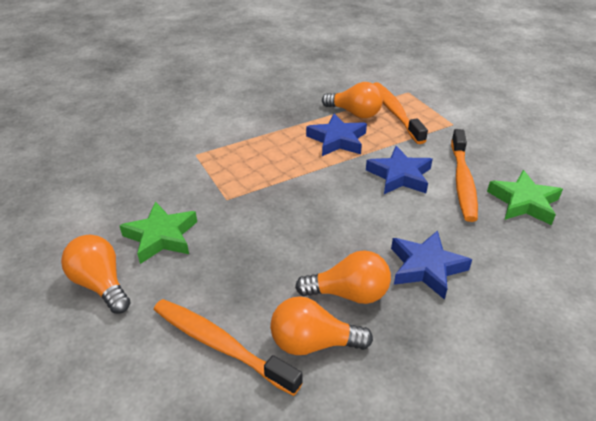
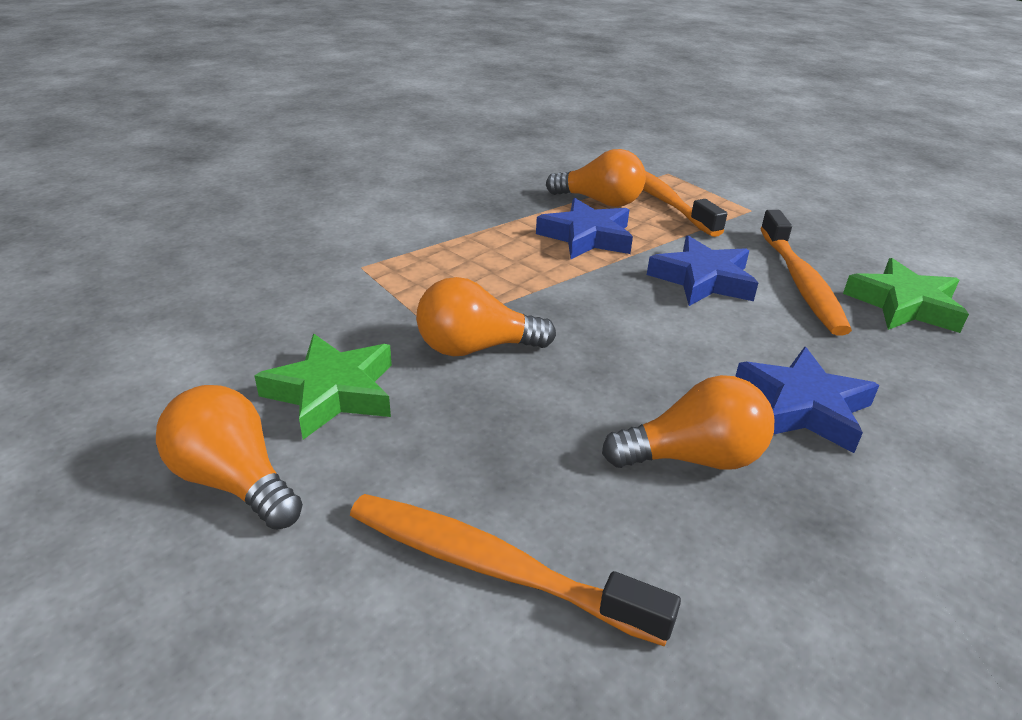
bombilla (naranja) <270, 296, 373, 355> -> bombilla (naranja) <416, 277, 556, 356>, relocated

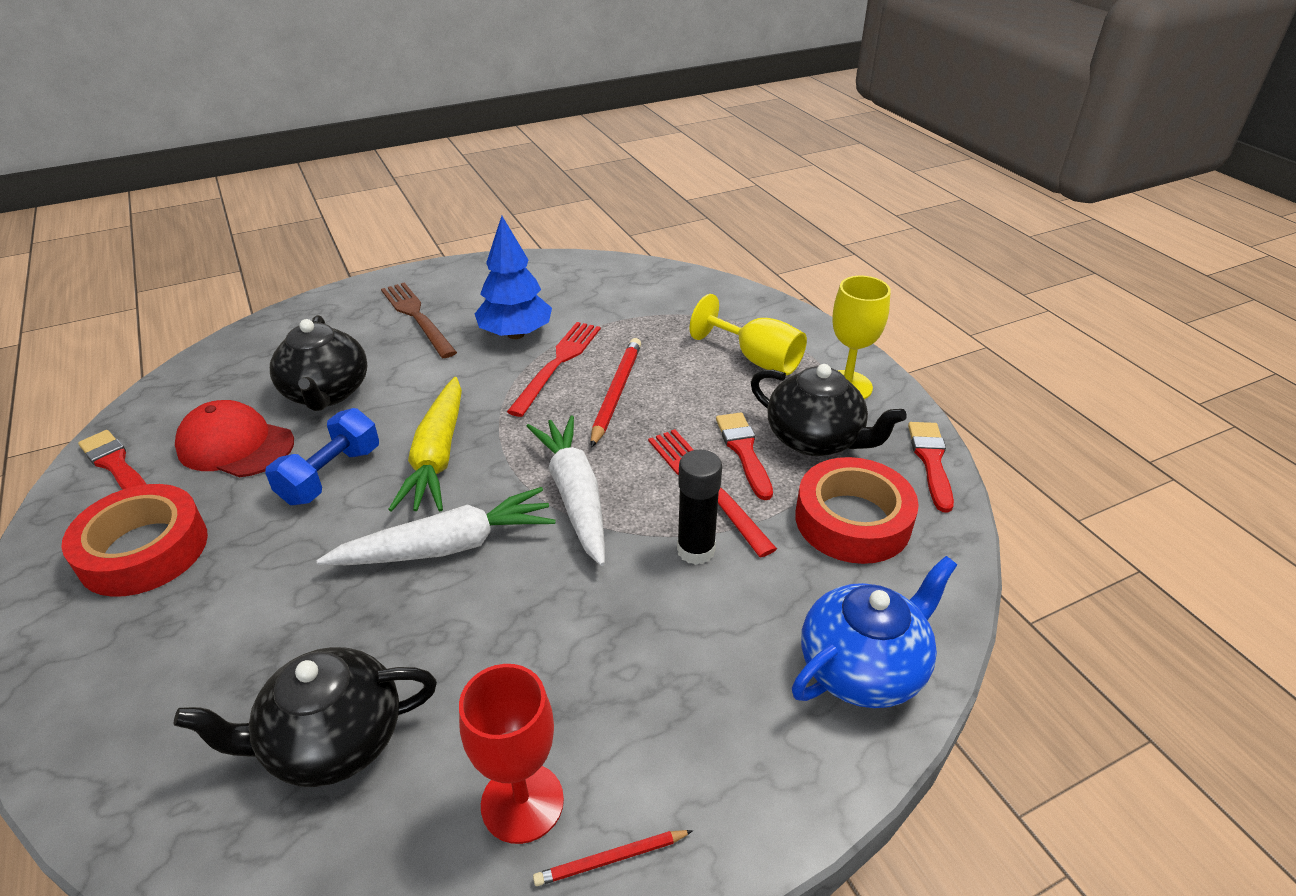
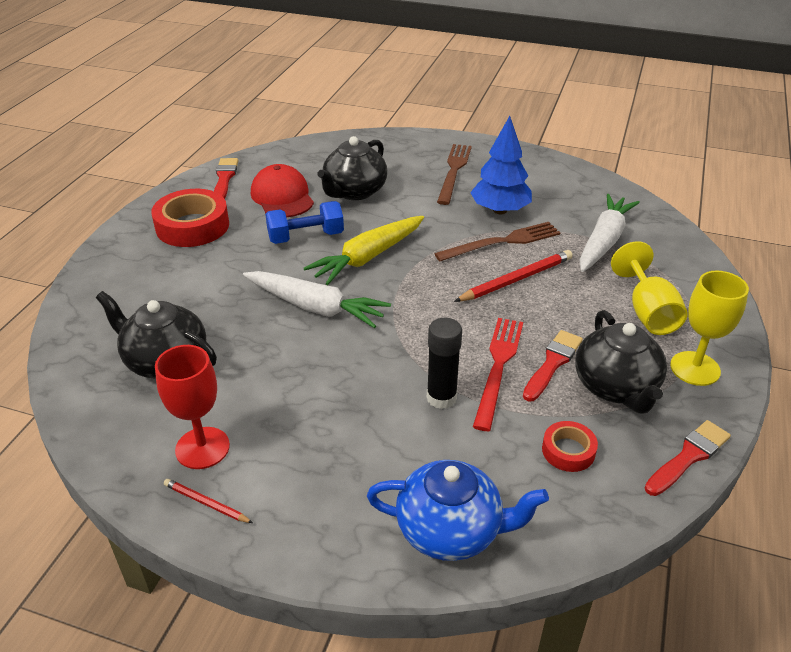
tenedor (rojo) <507, 322, 601, 417> -> tenedor (marrón) <434, 222, 560, 261>
zanahoria (blanco) <526, 415, 605, 566> -> zanahoria (blanco) <580, 194, 640, 272>, relocated
cinta adhesiva (rojo) <795, 457, 919, 564> -> cinta adhesiva (rojo) <542, 421, 598, 472>, x0.52

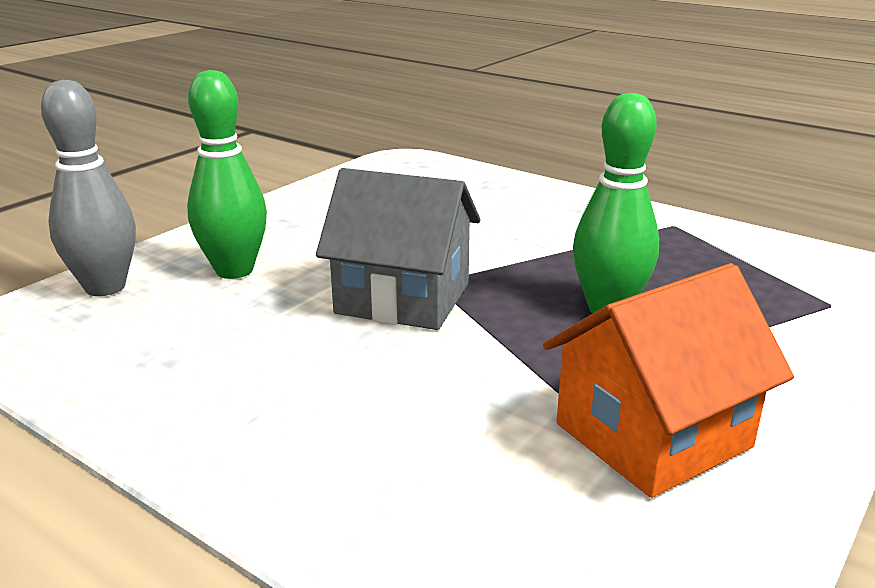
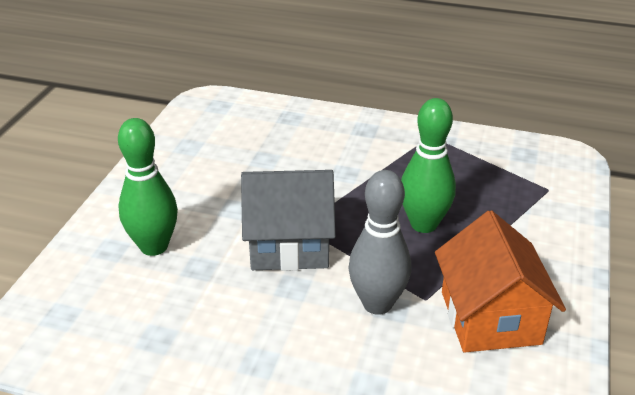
bolo (gris) <41, 80, 136, 296> -> bolo (gris) <348, 170, 411, 315>, relocated
casa (naranja) <543, 263, 794, 498> -> casa (naranja) <435, 210, 566, 352>, 45 degrees counterclockwise

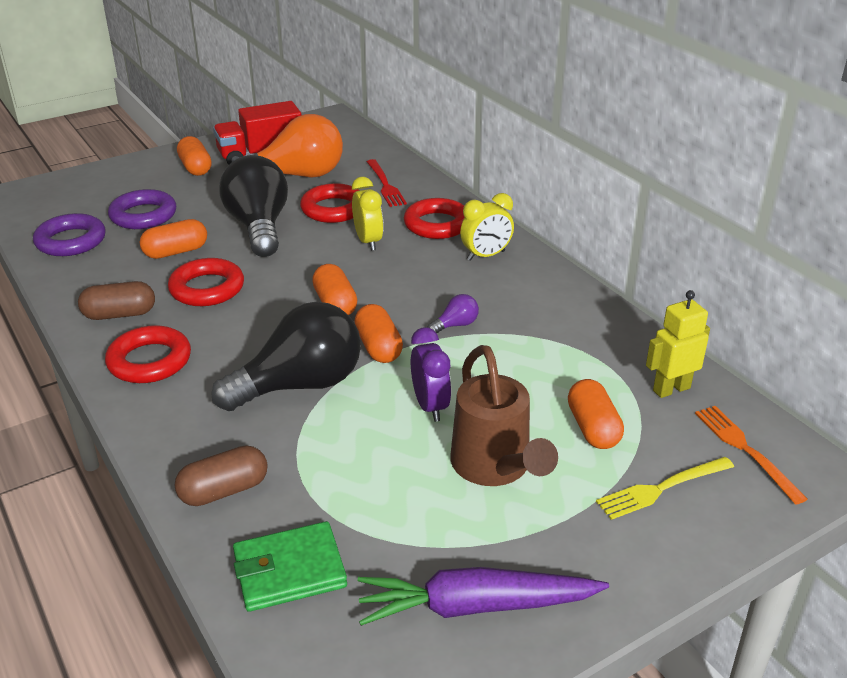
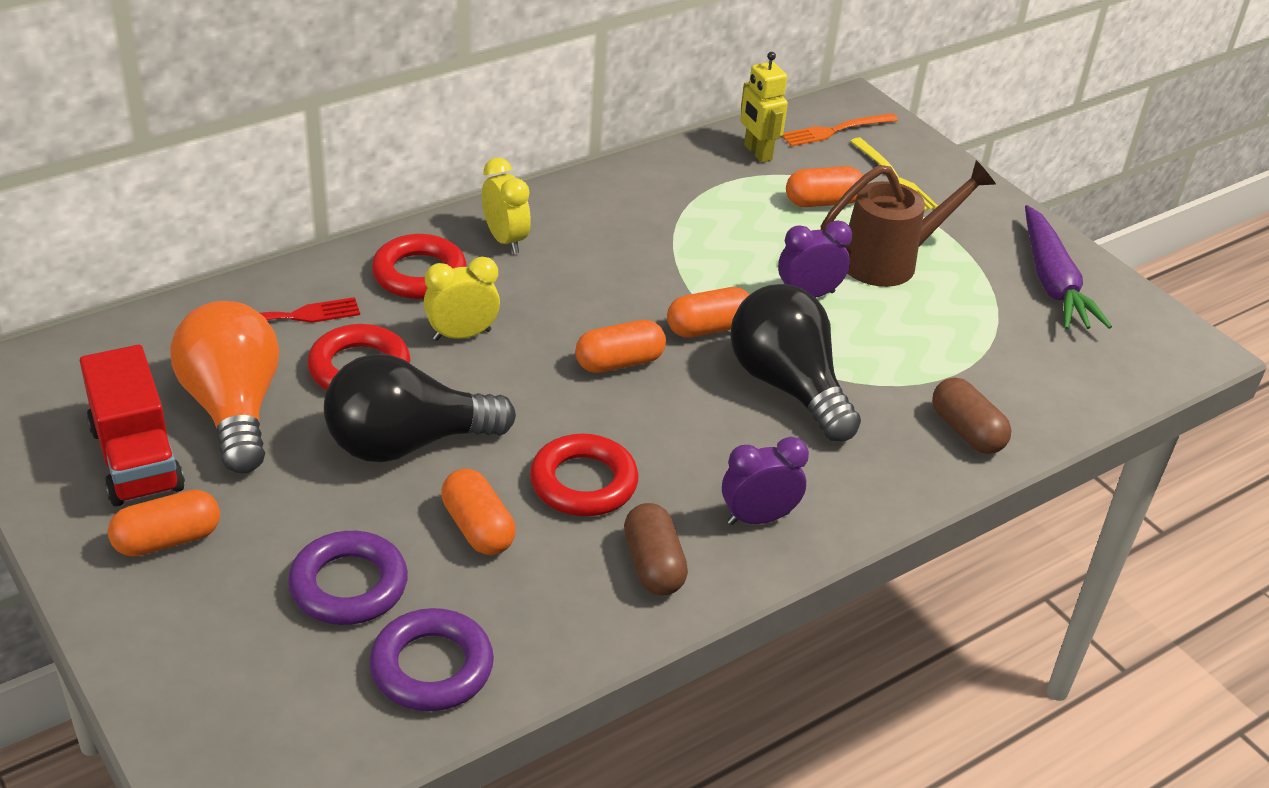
anillo (rojo) <105, 325, 191, 383> -> despertador (morado) <722, 437, 809, 525>
cartera (verde) <233, 521, 347, 612> -> none
bombilla (morado) <428, 294, 479, 333> -> none

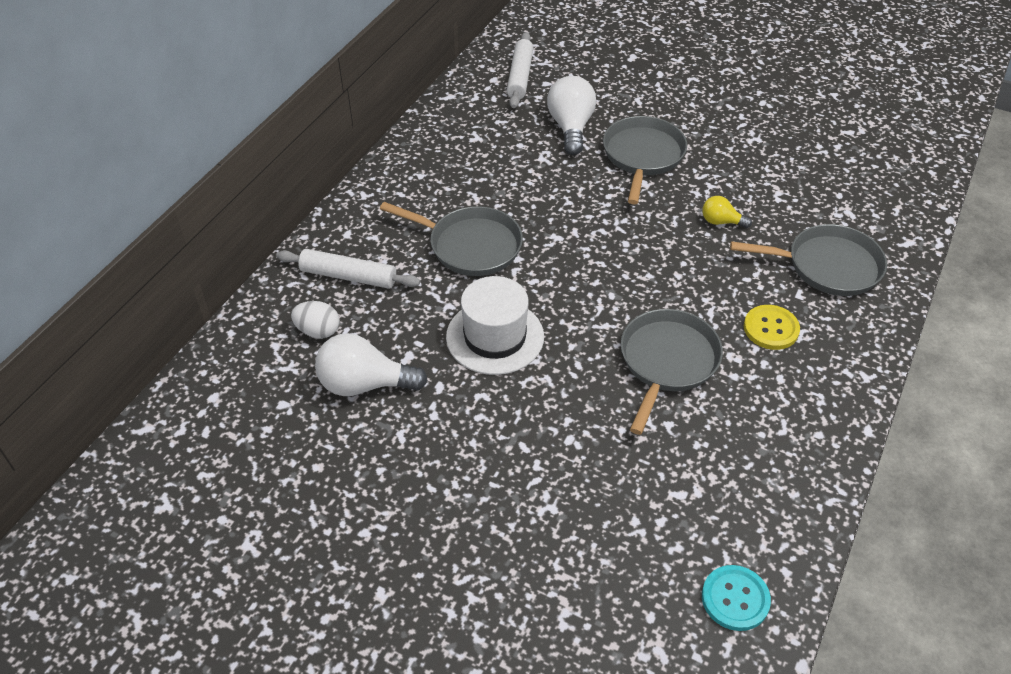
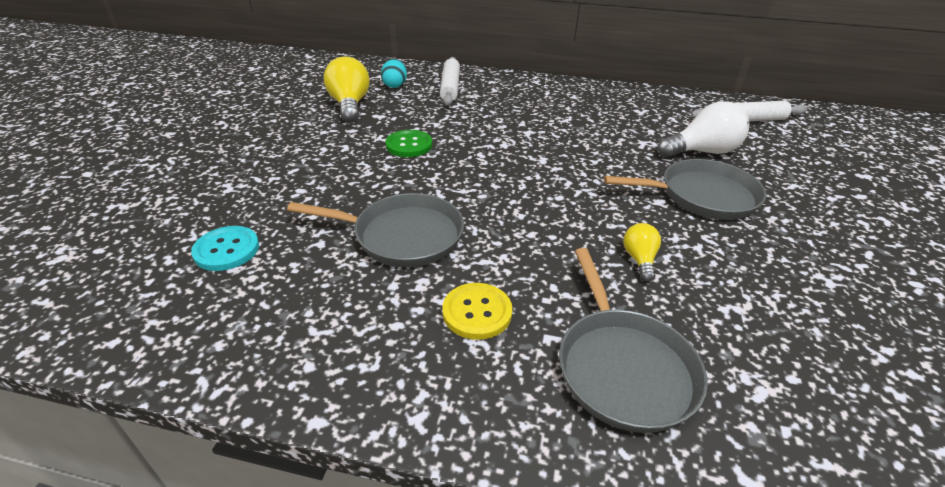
huevo (blanco) <291, 301, 340, 339> -> huevo (turquesa) <381, 59, 407, 88>
bombilla (blanco) <315, 333, 428, 396> -> bombilla (amarillo) <324, 56, 370, 122>
sartén (gris) <380, 202, 523, 276> -> none
sombrero (blanco) <446, 276, 544, 375> -> botón (verde) <385, 130, 432, 157>
botón (turquesa) <702, 565, 771, 631> -> botón (turquesa) <191, 226, 259, 271>, relocated

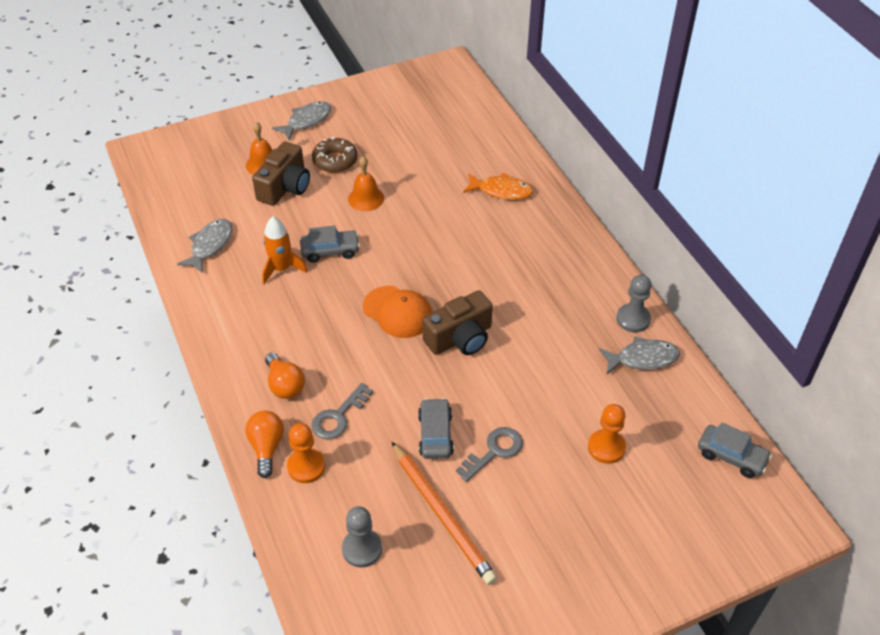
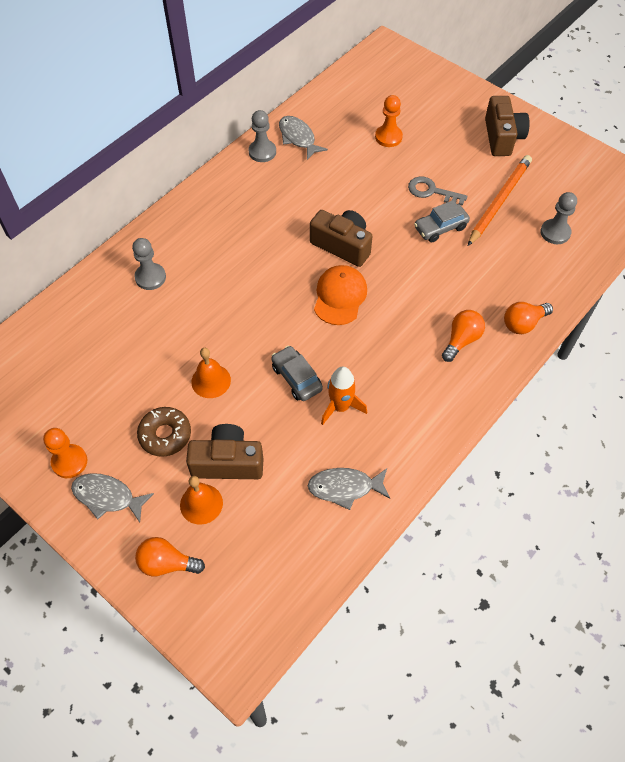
peón (naranja) <287, 423, 325, 483> -> peón (naranja) <43, 428, 87, 478>, relocated
llave (gris) <312, 383, 373, 439> -> none
pez (naranja) <463, 173, 533, 200> -> peón (gris) <132, 238, 166, 290>
coche (gris) <698, 422, 772, 478> -> none
none -> bombilla (naranja) <135, 537, 205, 576>
none -> cámara (marrón) <485, 96, 530, 156>

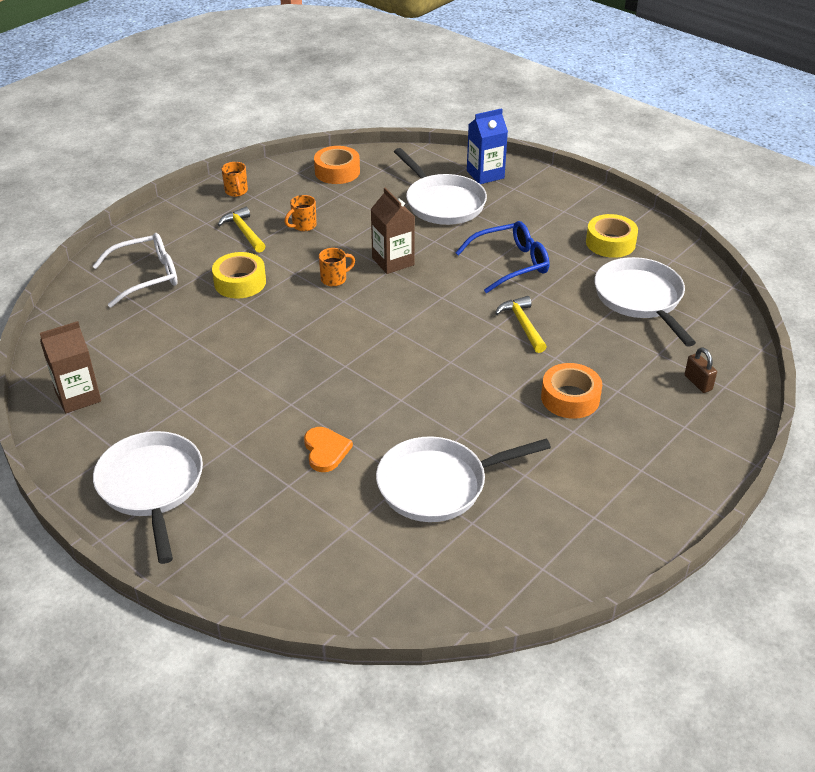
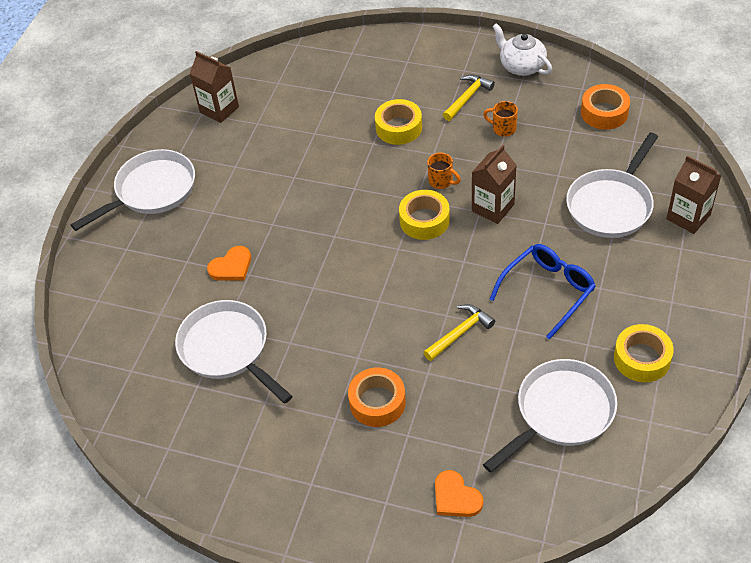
gafas (blanco) <92, 233, 178, 308> -> none
taza (naranja) <221, 162, 248, 197> -> tetera (blanco) <492, 23, 552, 76>
gafas (azul) <455, 221, 549, 293> -> gafas (azul) <490, 244, 596, 340>, 90 degrees counterclockwise
cartón de leche (azul) <467, 108, 508, 184> -> cartón de leche (marrón) <666, 155, 722, 234>
candado (marrón) <684, 347, 717, 393> -> corazón (naranja) <435, 470, 483, 517>
none -> cinta adhesiva (amarillo) <399, 190, 450, 240>

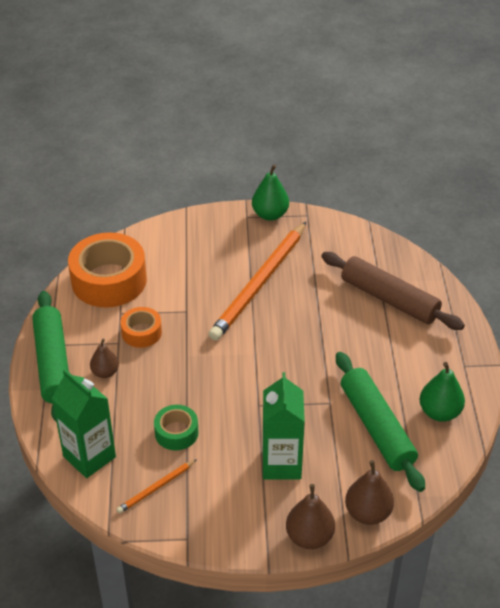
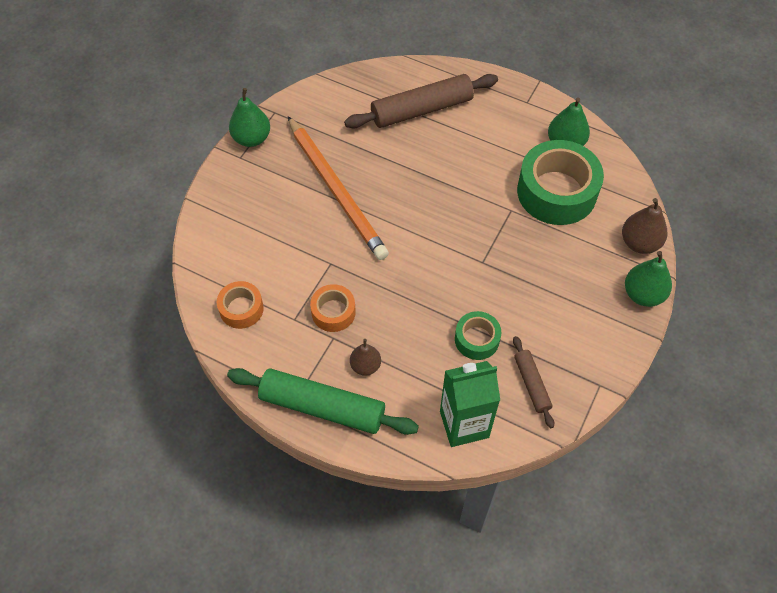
cinta adhesiva (naranja) <68, 232, 147, 307> -> cinta adhesiva (naranja) <217, 281, 264, 329>, x0.51
lápiz (naranja) <117, 459, 197, 514> -> rodillo (marrón) <513, 336, 554, 428>
cartón de leche (verde) <262, 372, 305, 480> -> none
pera (marrón) <286, 484, 335, 549> -> pera (verde) <625, 251, 672, 307>
rodillo (verde) <336, 352, 425, 492> -> cinta adhesiva (verde) <517, 140, 604, 225>

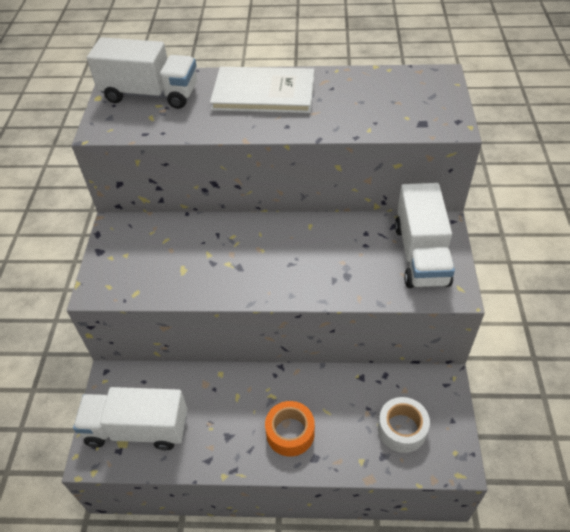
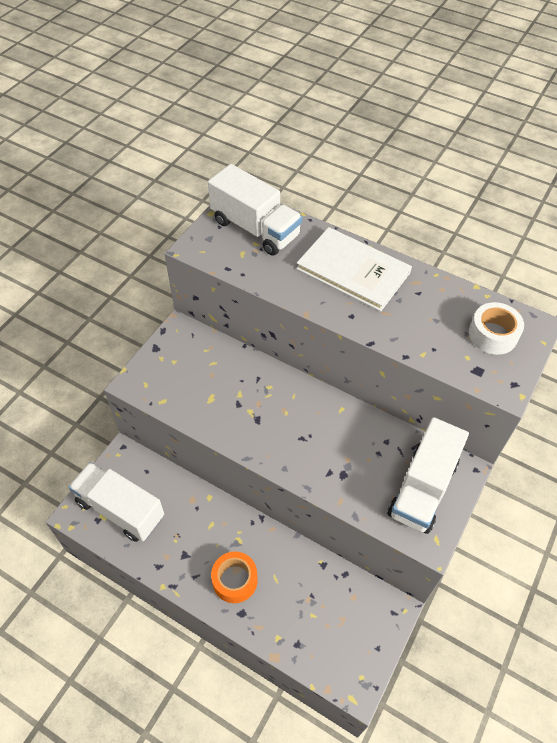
cinta adhesiva (blanco) <378, 397, 430, 453> -> cinta adhesiva (blanco) <469, 302, 524, 355>, relocated

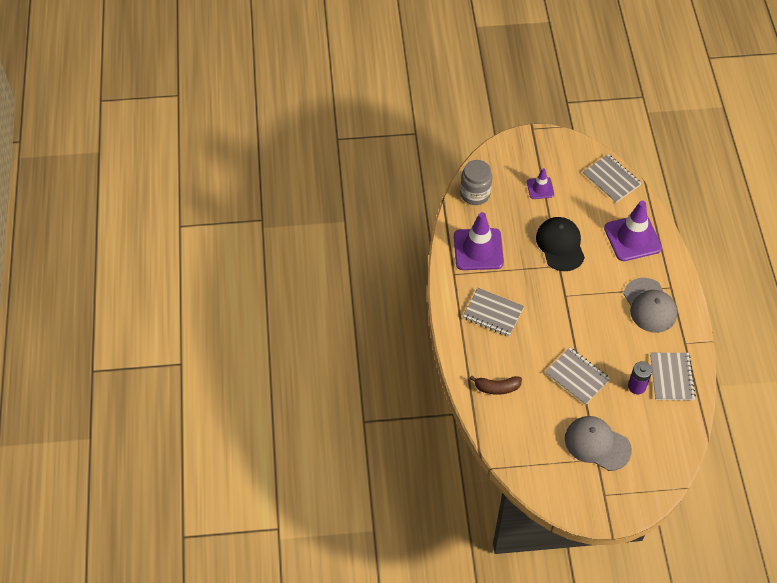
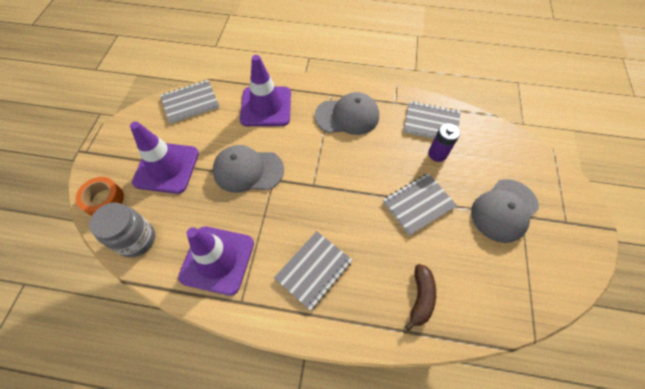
cono de tráfico (morado) <527, 168, 554, 199> -> cono de tráfico (morado) <130, 122, 199, 194>, x1.88
gorra (negro) <536, 217, 585, 271> -> gorra (gris) <213, 145, 284, 193>
none -> cinta adhesiva (naranja) <76, 177, 124, 216>

